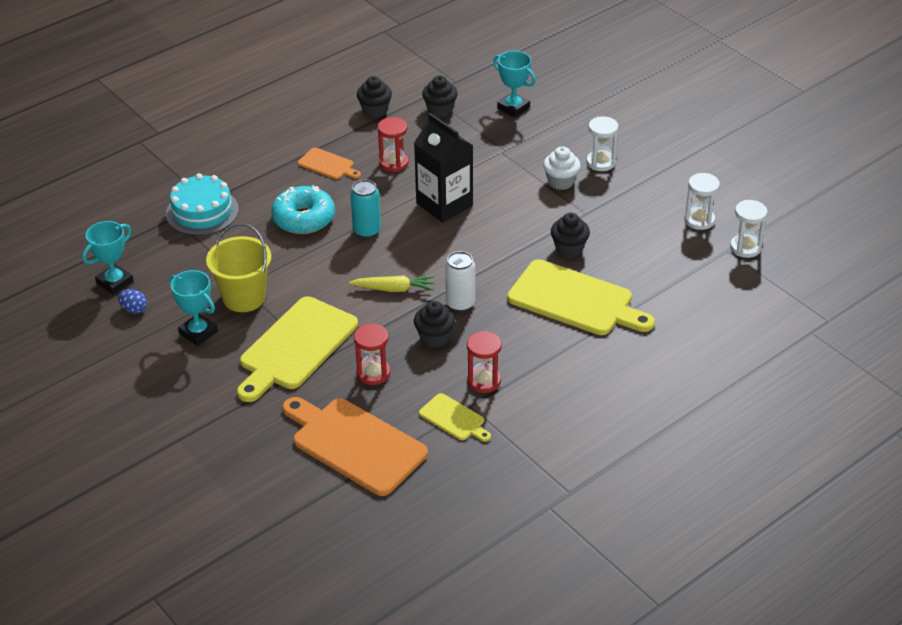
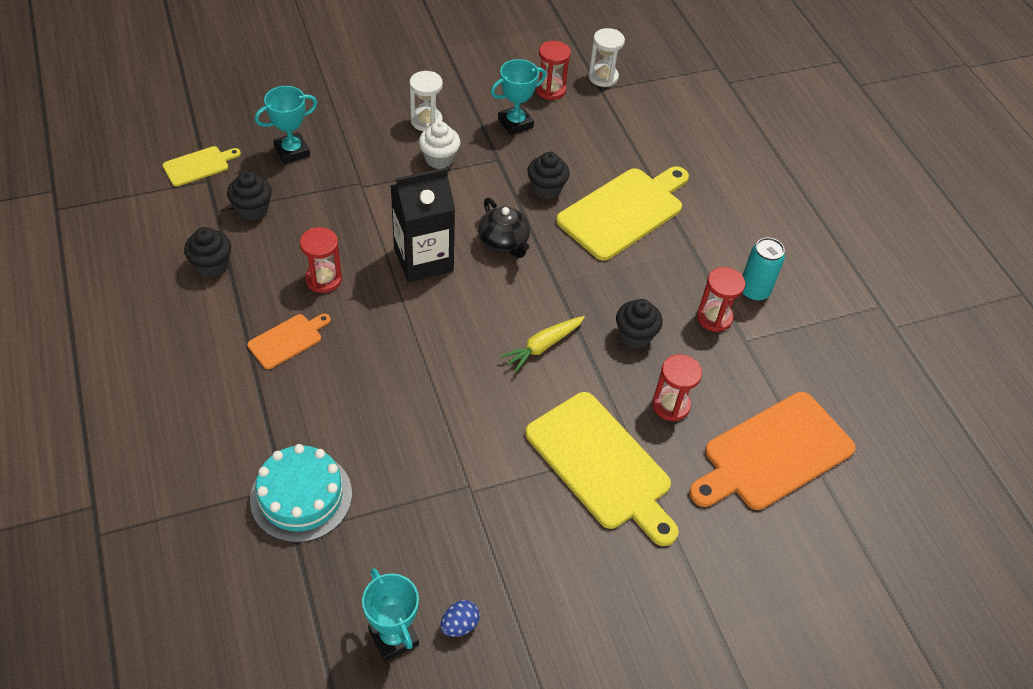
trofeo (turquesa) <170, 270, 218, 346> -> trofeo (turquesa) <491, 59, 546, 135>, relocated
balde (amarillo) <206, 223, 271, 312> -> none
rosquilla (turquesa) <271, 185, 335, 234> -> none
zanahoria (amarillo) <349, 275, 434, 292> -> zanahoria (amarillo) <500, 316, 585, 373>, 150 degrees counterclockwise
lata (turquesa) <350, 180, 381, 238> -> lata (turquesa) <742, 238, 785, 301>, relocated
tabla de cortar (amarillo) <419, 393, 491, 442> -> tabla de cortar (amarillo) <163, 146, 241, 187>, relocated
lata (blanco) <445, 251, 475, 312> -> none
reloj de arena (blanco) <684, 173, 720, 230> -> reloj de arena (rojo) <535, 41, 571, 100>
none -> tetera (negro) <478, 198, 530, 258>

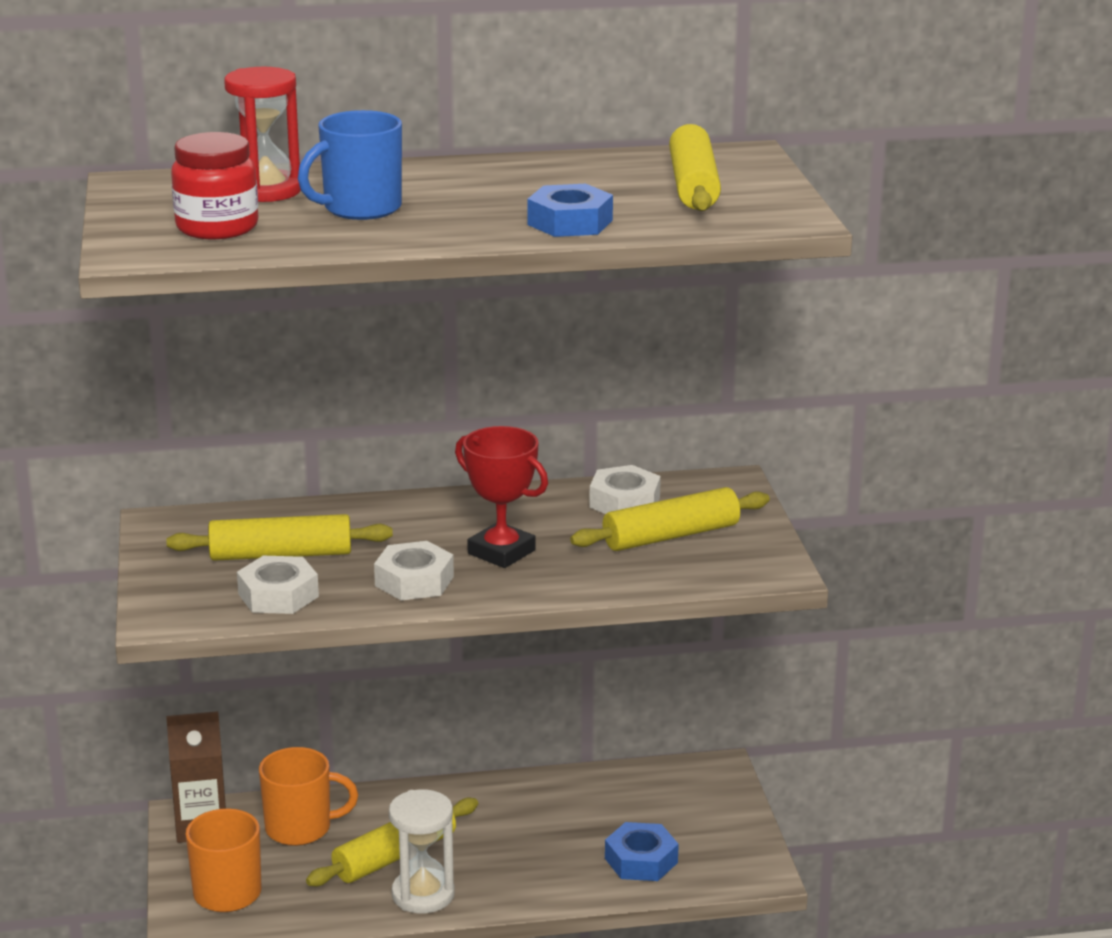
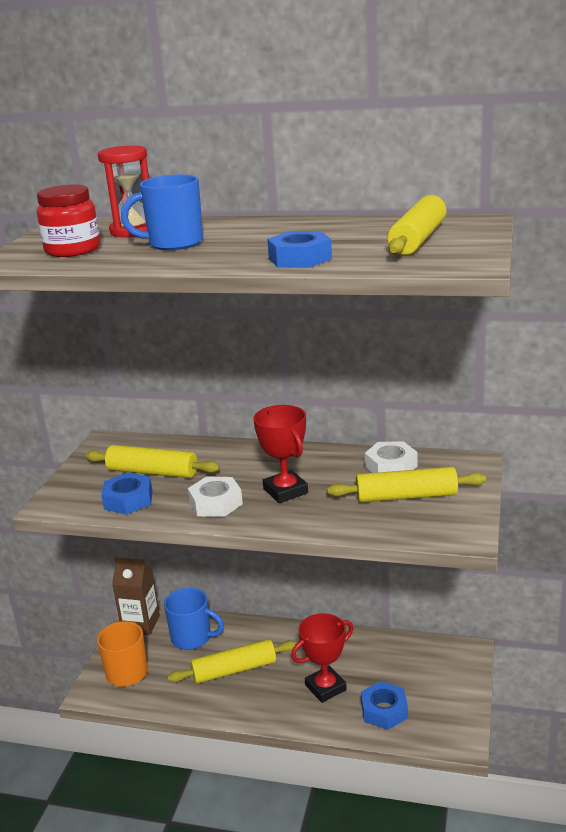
tuerca (blanco) <237, 556, 319, 614> -> tuerca (azul) <101, 472, 152, 515>
taza (naranja) <259, 747, 358, 846> -> taza (azul) <164, 588, 224, 650>
reloj de arena (blanco) <389, 789, 455, 913> -> none
none -> trofeo (rojo) <291, 613, 353, 703>

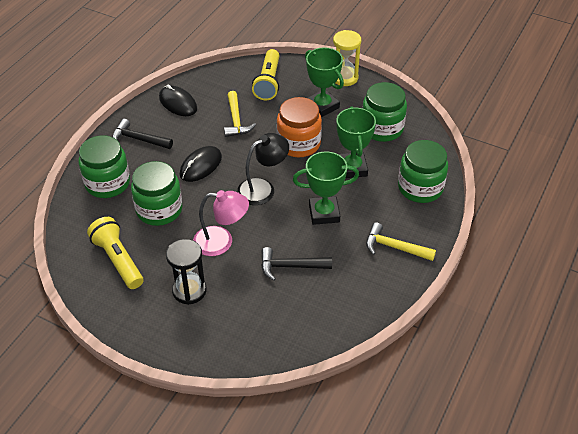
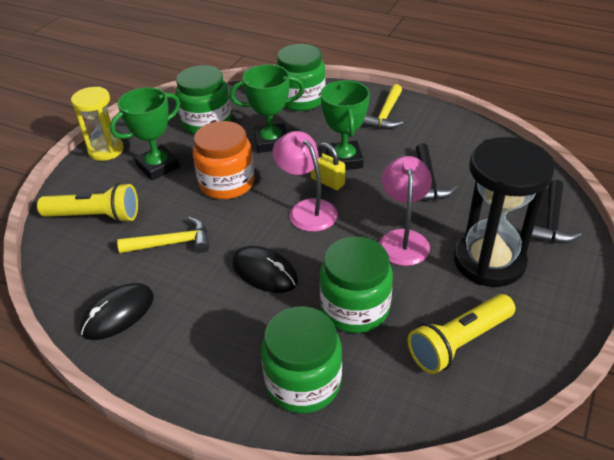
martillo (negro) <112, 119, 173, 149> -> martillo (negro) <531, 180, 582, 243>, relocated
reloj de arena (negro) <166, 239, 207, 305> -> reloj de arena (negro) <453, 137, 555, 287>, x1.63
lámpara (negro) <237, 133, 289, 205> -> lámpara (rosa) <273, 131, 338, 232>
none -> candado (amarillo) <311, 142, 345, 190>

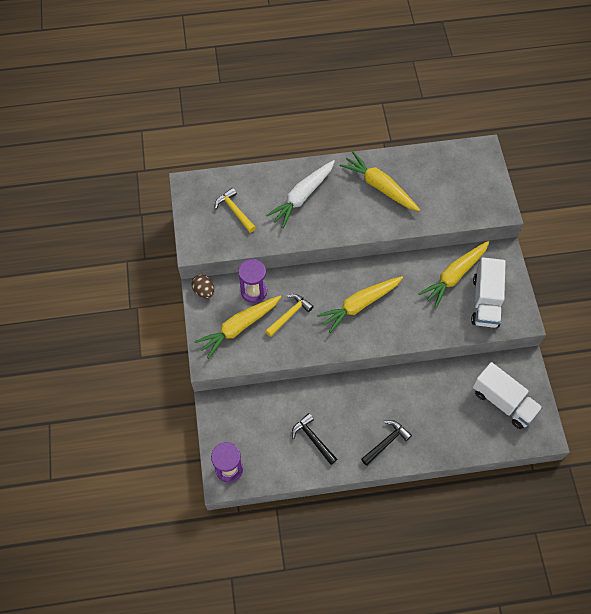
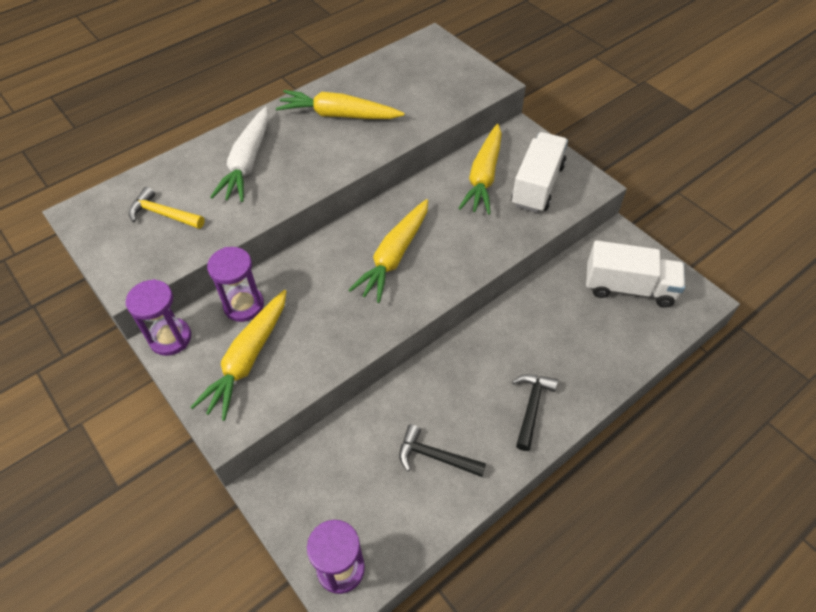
huevo (marrón) <192, 275, 214, 298> -> reloj de arena (morado) <126, 279, 191, 356>
martillo (amarillo) <265, 294, 314, 337> -> none
camión (blanco) <471, 257, 506, 328> -> camión (blanco) <511, 132, 568, 213>, 135 degrees counterclockwise

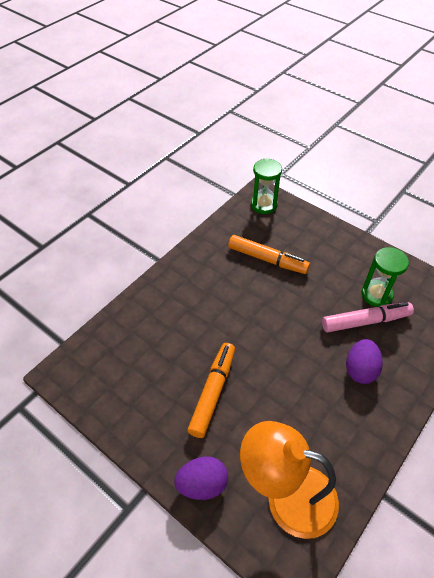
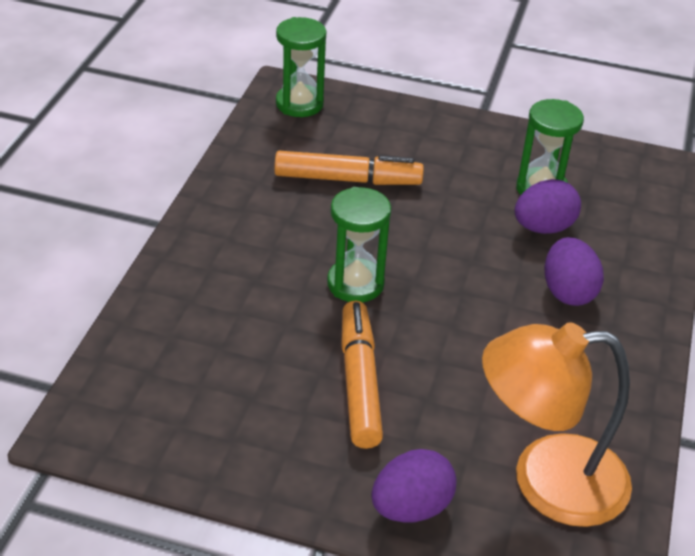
rotulador (rosa) <322, 302, 414, 332> -> huevo (morado) <515, 179, 581, 234>
none -> reloj de arena (verde) <327, 187, 391, 302>

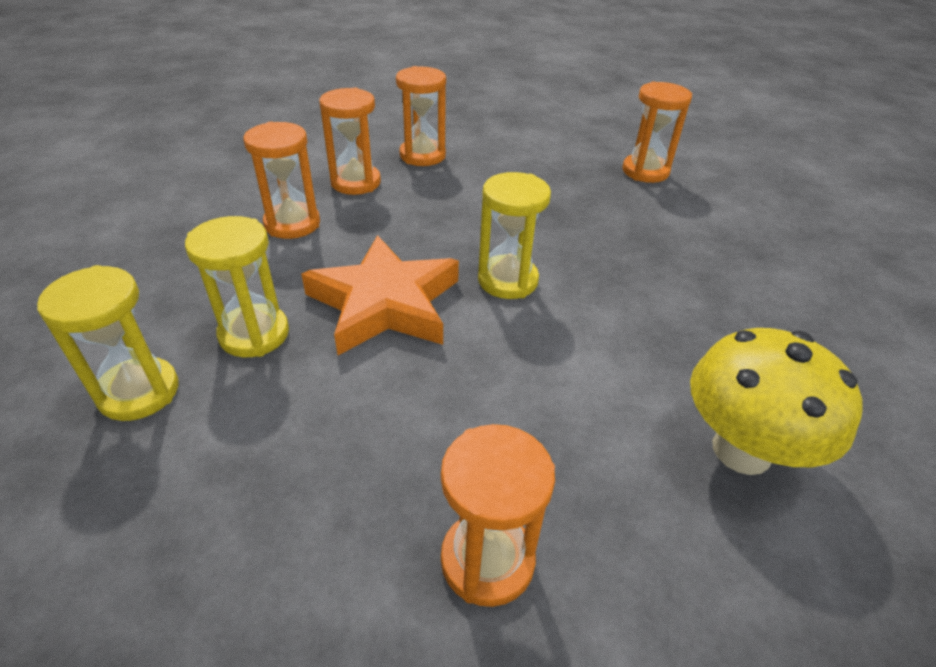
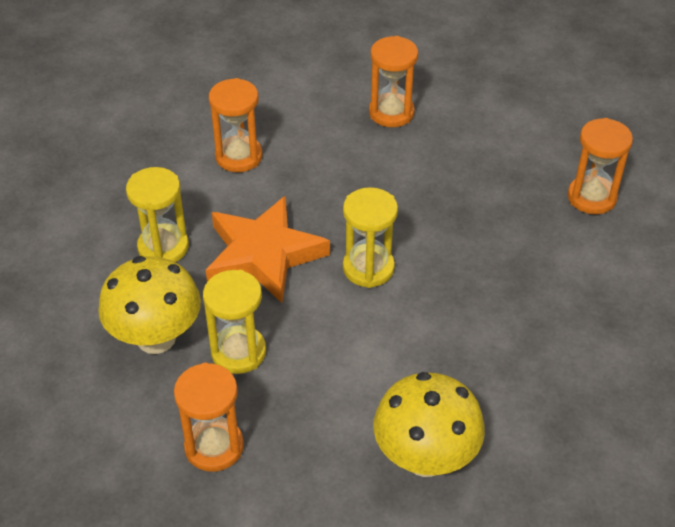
reloj de arena (amarillo) <37, 265, 178, 421> -> reloj de arena (amarillo) <203, 270, 266, 374>, relocated
reloj de arena (naranja) <319, 88, 381, 195> -> none
none -> seta (amarillo) <98, 256, 201, 354>

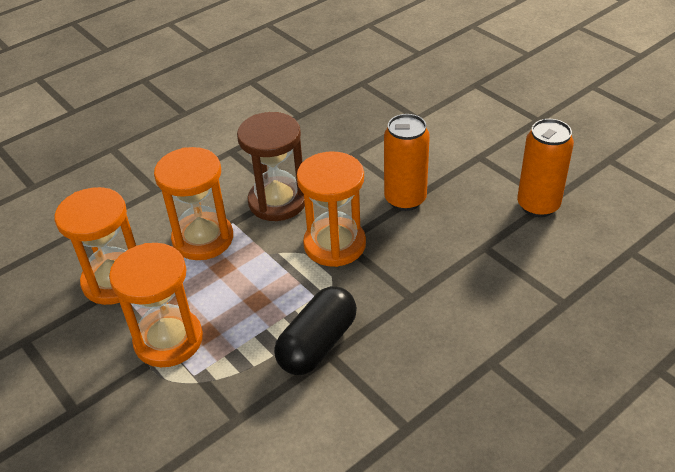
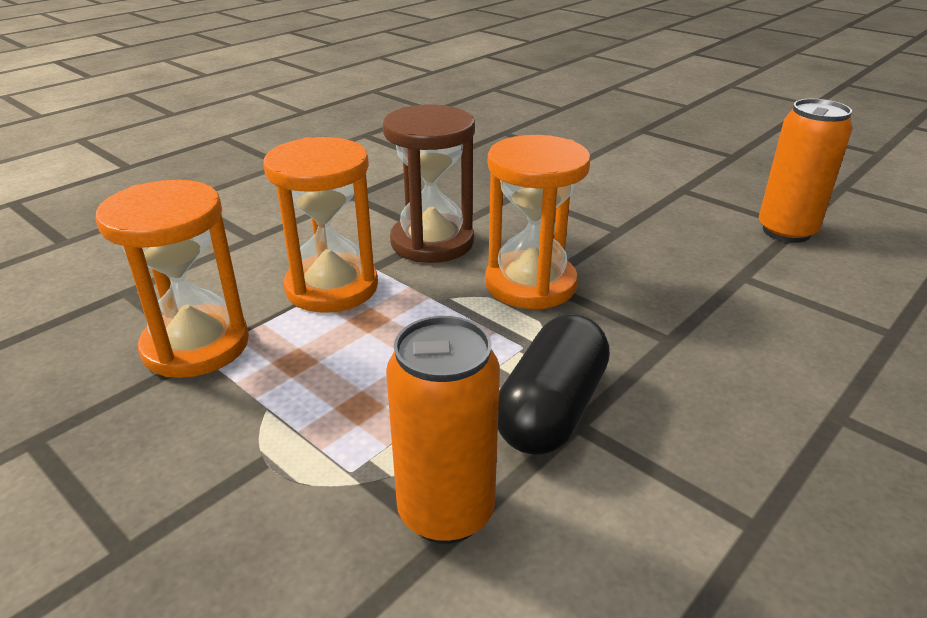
reloj de arena (naranja) <109, 243, 203, 367> -> none
lata (naranja) <384, 114, 430, 211> -> lata (naranja) <386, 316, 500, 544>, relocated

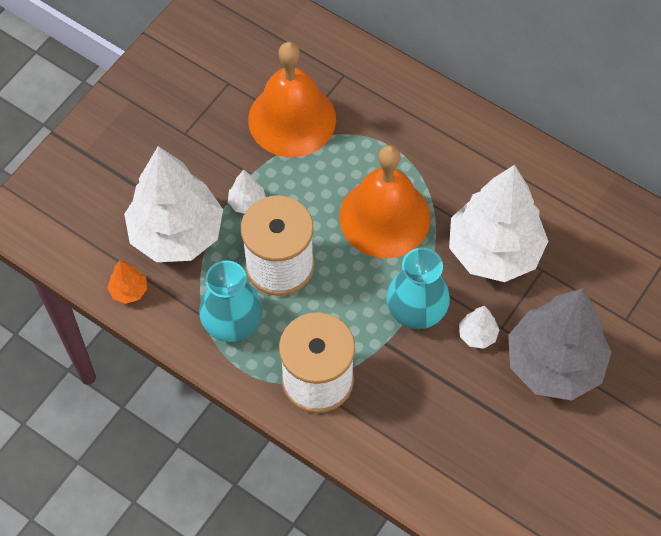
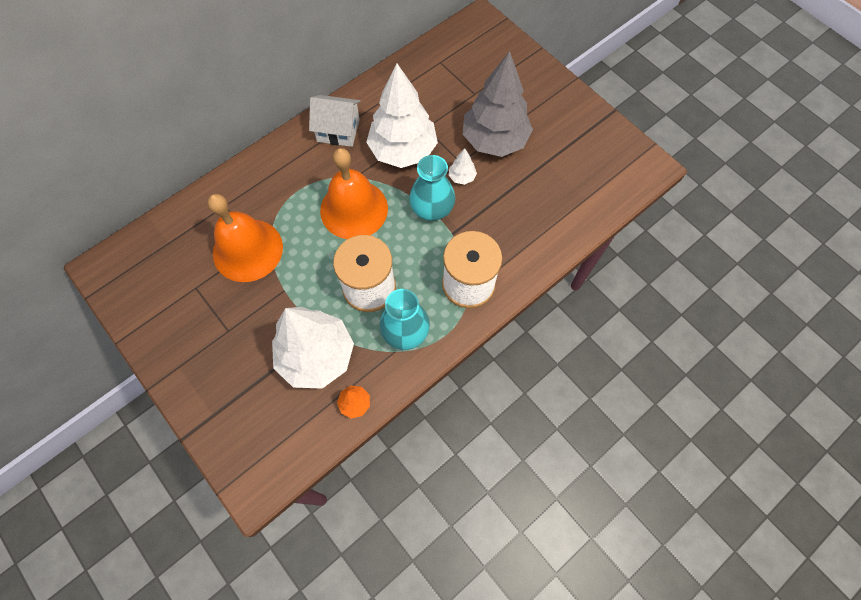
árbol (blanco) <228, 170, 266, 214> -> none
none -> casa (blanco) <309, 95, 361, 147>

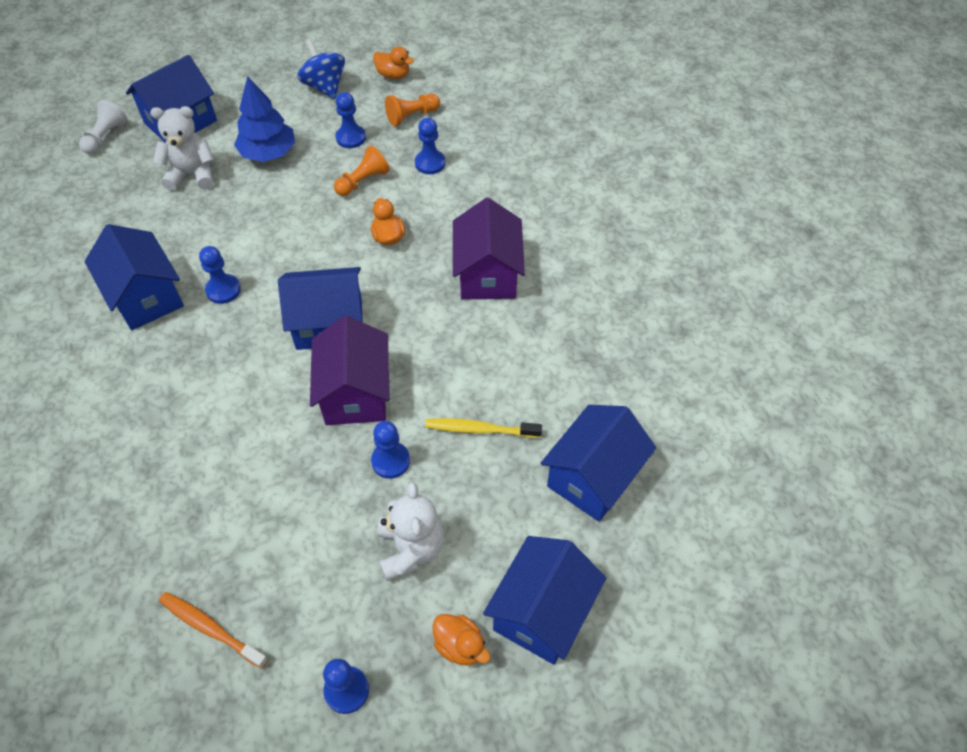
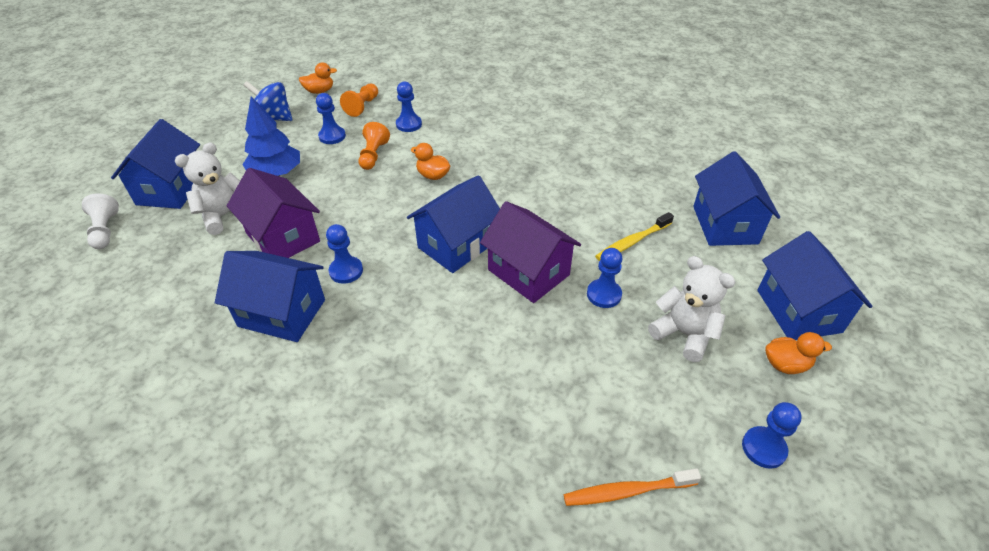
casa (morado) <453, 198, 525, 300> -> casa (morado) <227, 168, 320, 258>, relocated

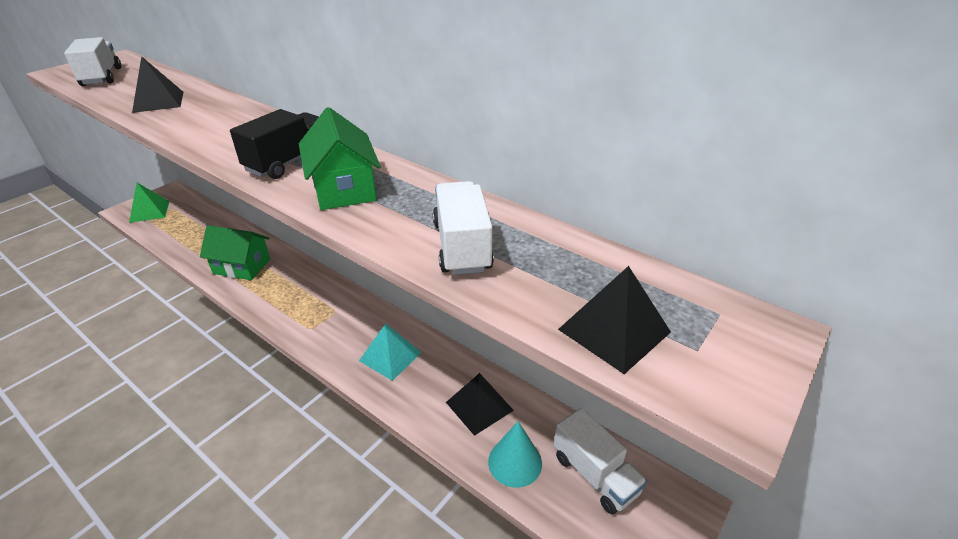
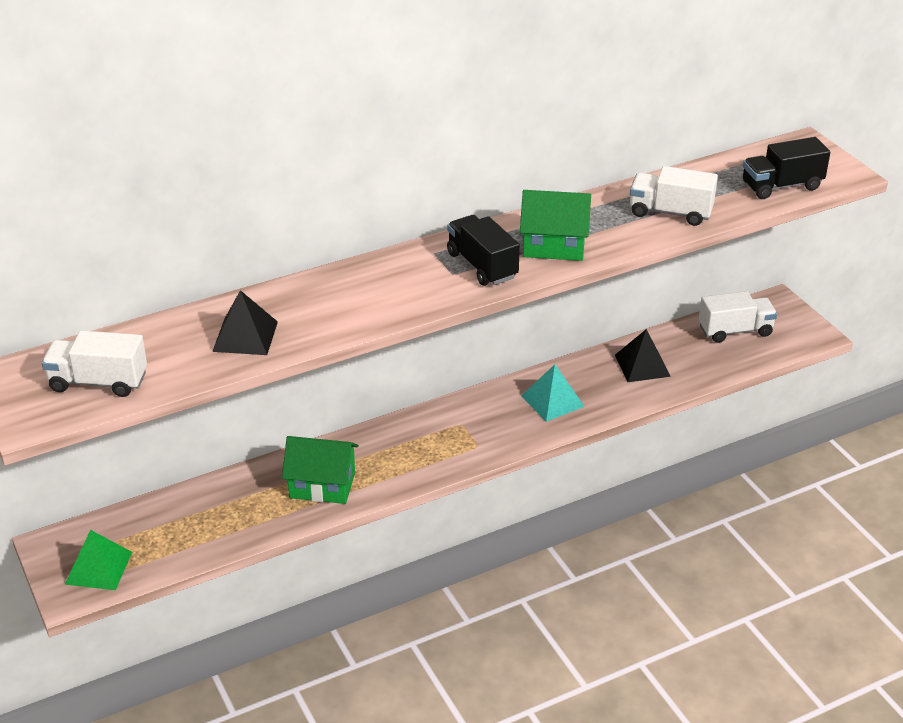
casa (verde) <200, 225, 270, 280> -> casa (verde) <282, 436, 359, 504>, 60 degrees clockwise
cono (turquesa) <488, 421, 542, 488> -> none
pirámide (negro) <558, 266, 671, 374> -> camión (negro) <743, 137, 830, 199>

